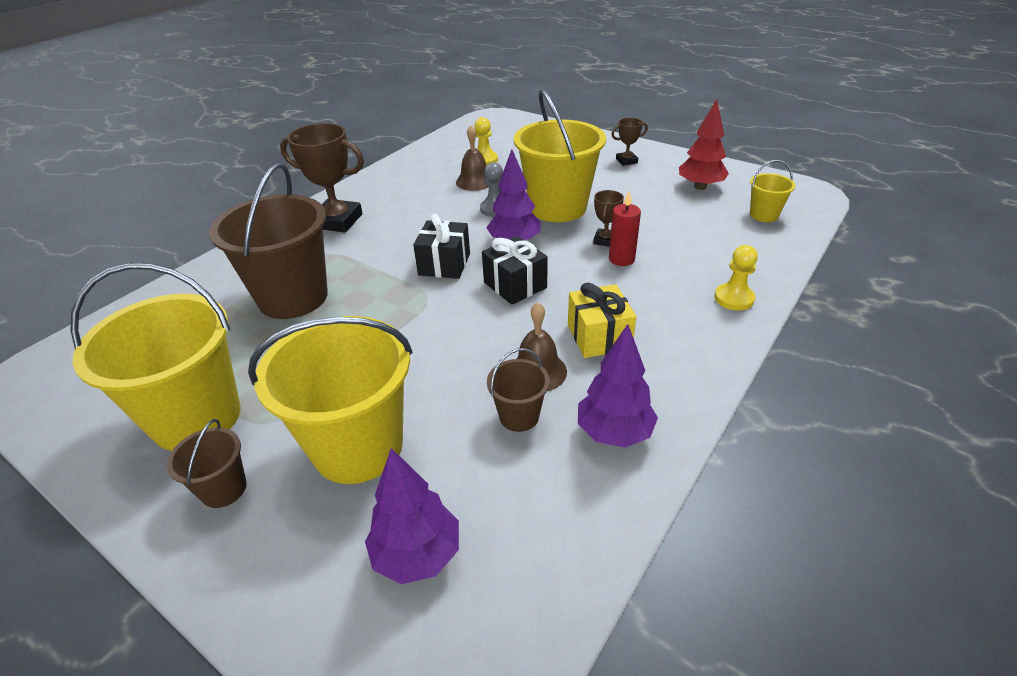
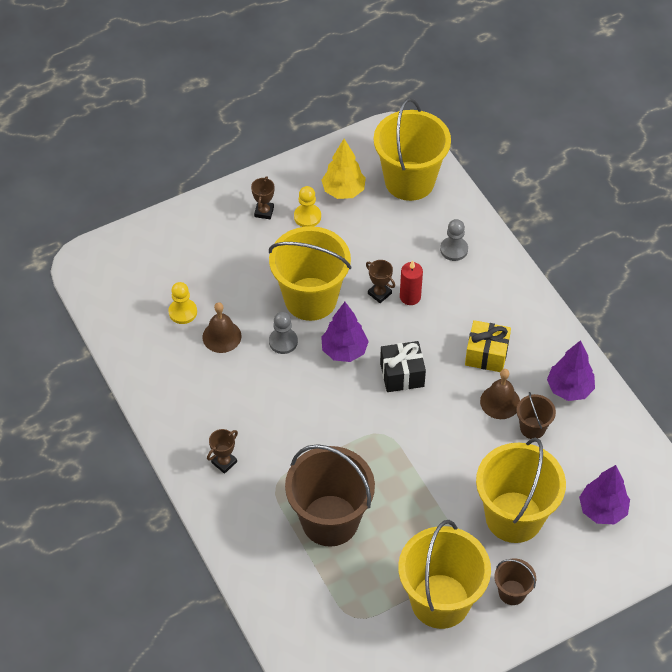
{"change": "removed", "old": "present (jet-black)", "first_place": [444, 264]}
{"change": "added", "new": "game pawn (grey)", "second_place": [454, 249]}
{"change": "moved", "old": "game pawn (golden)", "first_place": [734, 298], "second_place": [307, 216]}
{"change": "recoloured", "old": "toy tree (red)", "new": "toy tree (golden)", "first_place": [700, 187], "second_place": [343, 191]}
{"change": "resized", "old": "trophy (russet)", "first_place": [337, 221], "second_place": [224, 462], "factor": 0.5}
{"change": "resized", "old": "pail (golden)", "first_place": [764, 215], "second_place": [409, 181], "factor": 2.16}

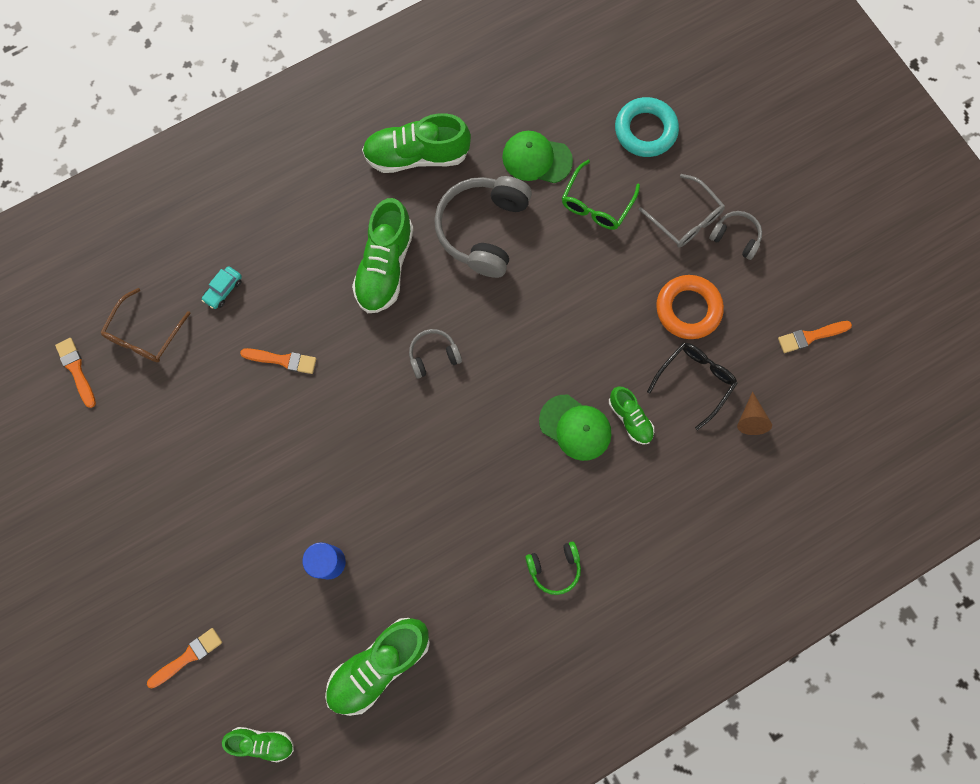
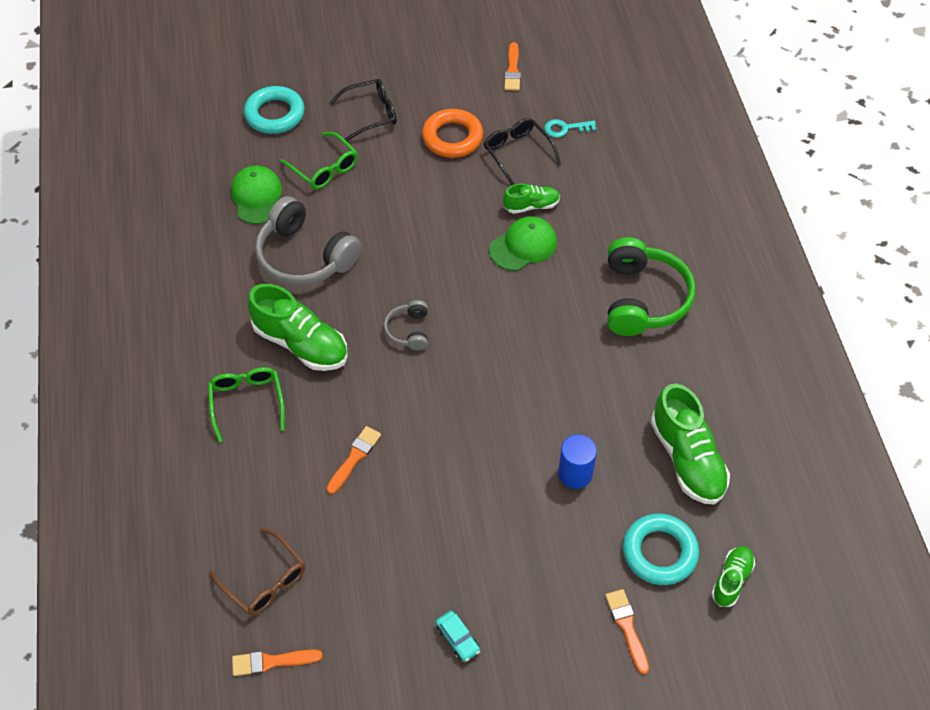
{"change": "removed", "old": "lace-up shoe (leaf-green)", "first_place": [417, 156]}
{"change": "removed", "old": "headset (grey)", "first_place": [735, 237]}
{"change": "added", "new": "eyeglasses (leaf-green)", "second_place": [247, 403]}
{"change": "added", "new": "torus (teal)", "second_place": [659, 552]}
{"change": "moved", "old": "car (teal)", "first_place": [223, 290], "second_place": [457, 639]}
{"change": "replaced", "old": "solid cone (russet)", "new": "door key (teal)", "first_place": [750, 419], "second_place": [565, 128]}
{"change": "recoloured", "old": "eyeglasses (grey)", "new": "eyeglasses (jet-black)", "first_place": [685, 218], "second_place": [370, 114]}
{"change": "turned", "old": "cap (leaf-green)", "first_place": [536, 159], "second_place": [257, 197], "degrees": 135}
{"change": "resized", "old": "headset (leaf-green)", "first_place": [554, 568], "second_place": [643, 298], "factor": 2.0}

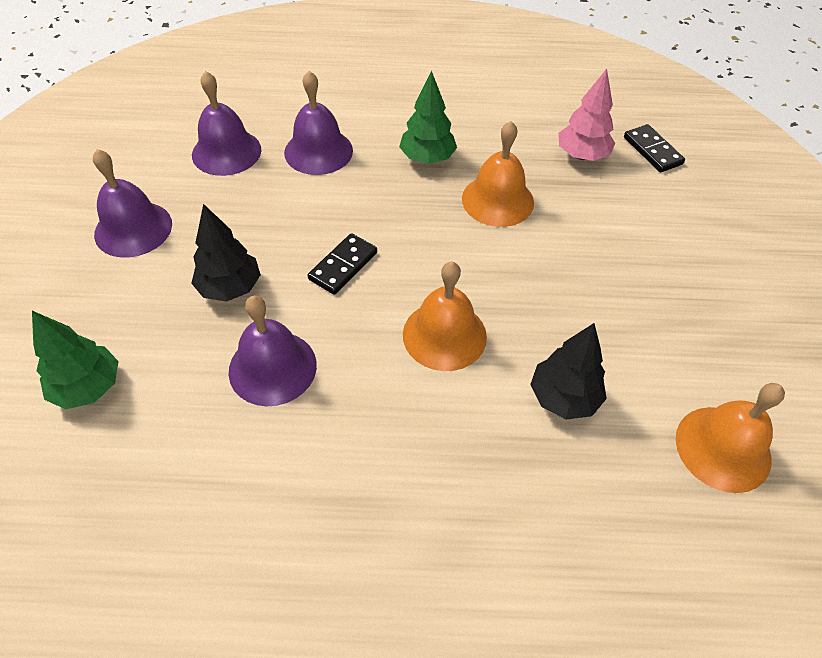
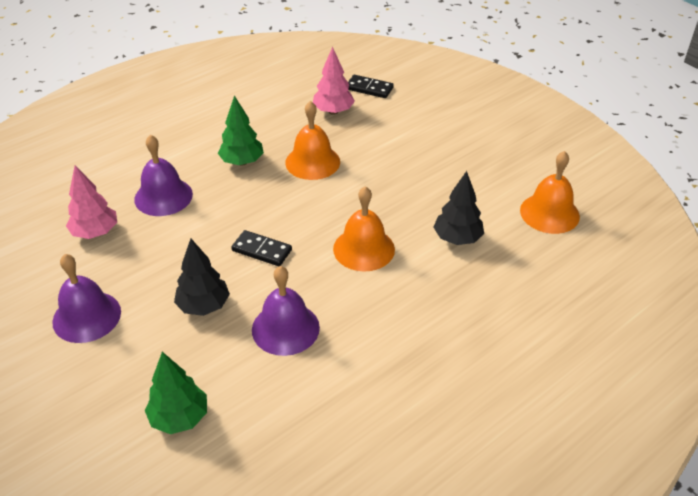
{"change": "replaced", "old": "school bell (purple)", "new": "toy tree (rose-pink)", "first_place": [226, 152], "second_place": [95, 232]}
{"change": "turned", "old": "domino (jet-black)", "first_place": [343, 266], "second_place": [261, 250], "degrees": -60}

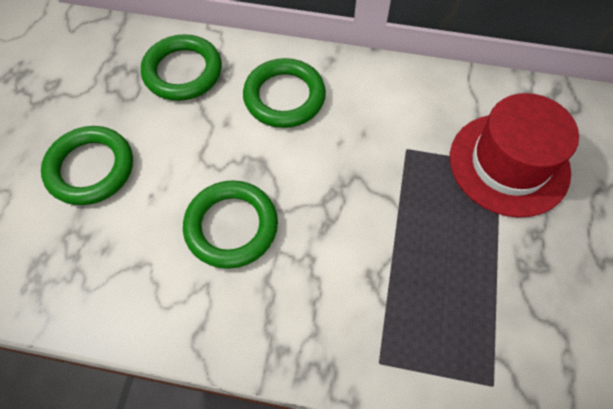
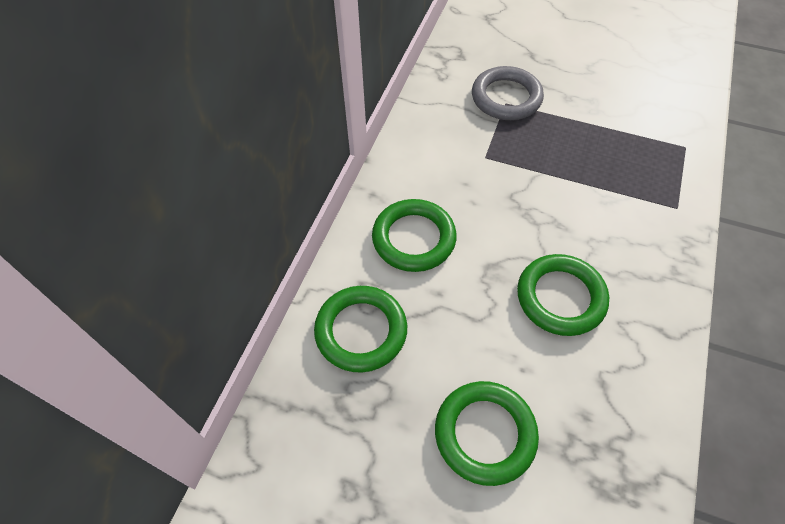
{"change": "replaced", "old": "top hat (red)", "new": "torus (grey)", "first_place": [509, 164], "second_place": [506, 98]}

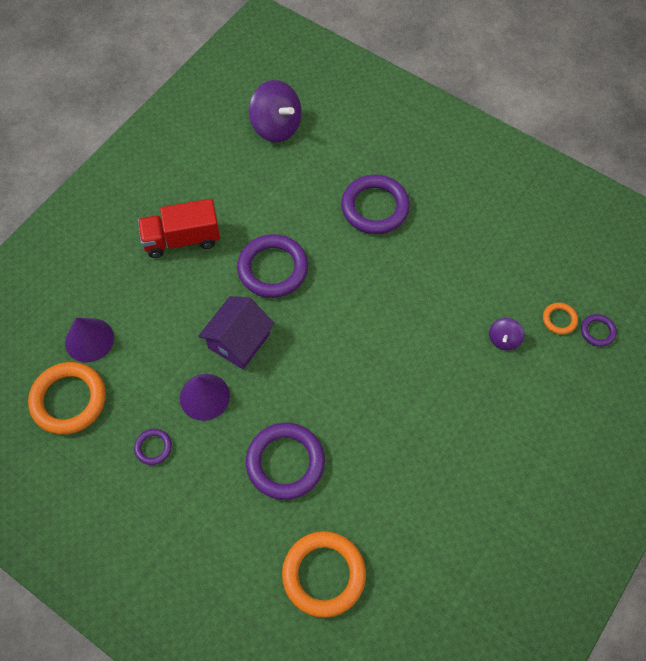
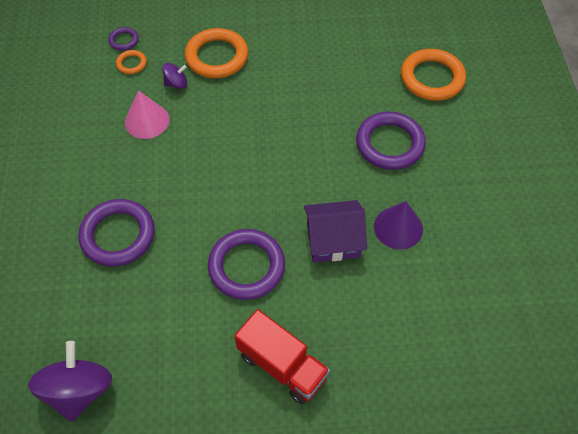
{"change": "removed", "old": "solid cone (purple)", "first_place": [89, 340]}
{"change": "removed", "old": "torus (purple)", "first_place": [153, 447]}
{"change": "added", "new": "solid cone (rose-pink)", "second_place": [147, 121]}
{"change": "moved", "old": "torus (orange)", "first_place": [69, 400], "second_place": [217, 57]}

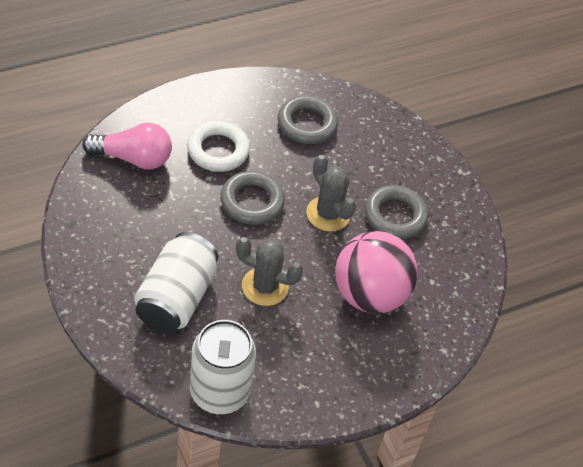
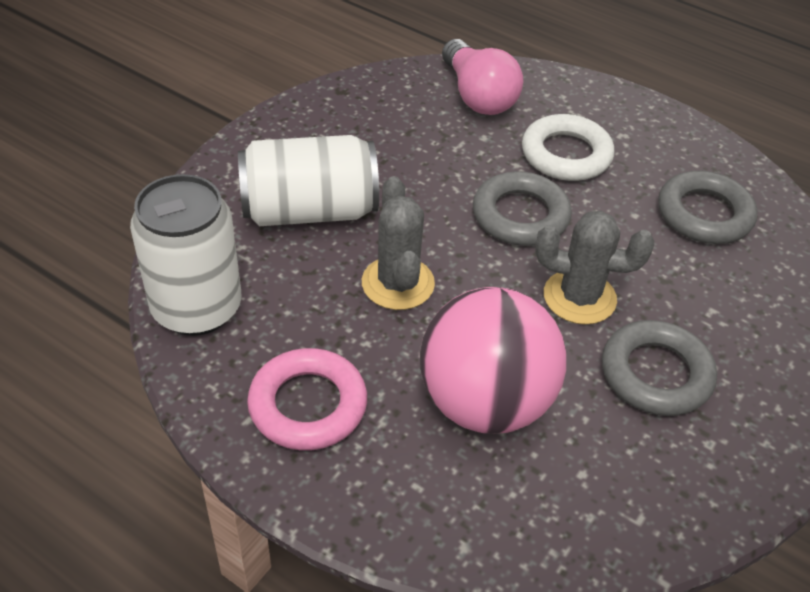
{"change": "added", "new": "torus (rose-pink)", "second_place": [308, 405]}
{"change": "turned", "old": "saguaro cactus (grey)", "first_place": [328, 214], "second_place": [579, 297], "degrees": 75}

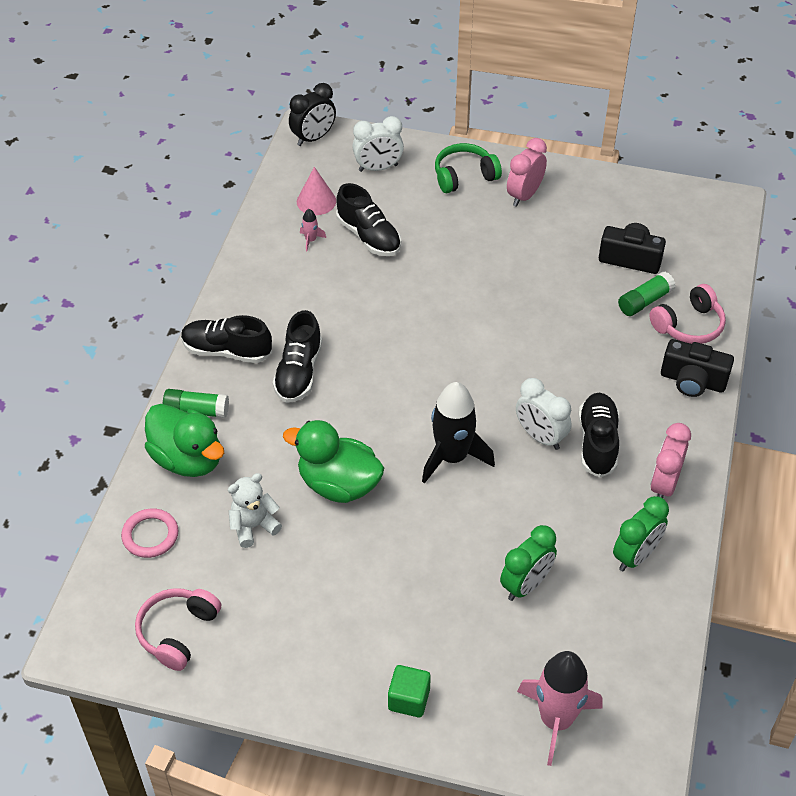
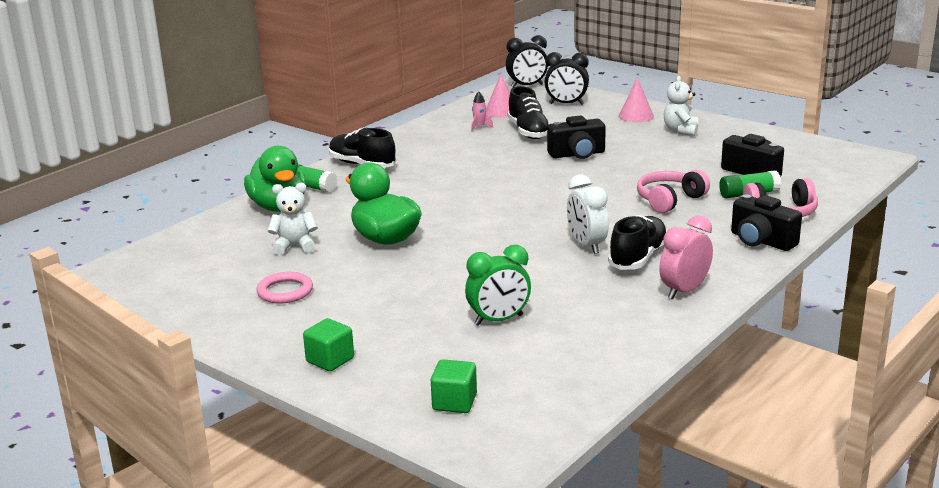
{"change": "removed", "old": "lace-up shoe (jet-black)", "first_place": [299, 372]}
{"change": "removed", "old": "spaceship (jet-black)", "first_place": [452, 457]}
{"change": "removed", "old": "bedside clock (leaf-green)", "first_place": [635, 556]}
{"change": "added", "new": "compact camera (jet-black)", "second_place": [577, 154]}
{"change": "moved", "old": "torus (rose-pink)", "first_place": [150, 535], "second_place": [285, 291]}
{"change": "moved", "old": "headset (rose-pink)", "first_place": [178, 632], "second_place": [669, 200]}
{"change": "replaced", "old": "headset (leaf-green)", "new": "solid cone (rose-pink)", "first_place": [464, 176], "second_place": [636, 116]}
{"change": "replaced", "old": "bedside clock (rose-pink)", "new": "teddy (pure white)", "first_place": [524, 195], "second_place": [681, 130]}
{"change": "replaced", "old": "spaceship (rose-pink)", "new": "cube (leaf-green)", "first_place": [556, 720], "second_place": [454, 402]}
{"change": "recoloured", "old": "bedside clock (pure white)", "new": "bedside clock (jet-black)", "first_place": [378, 168], "second_place": [566, 104]}

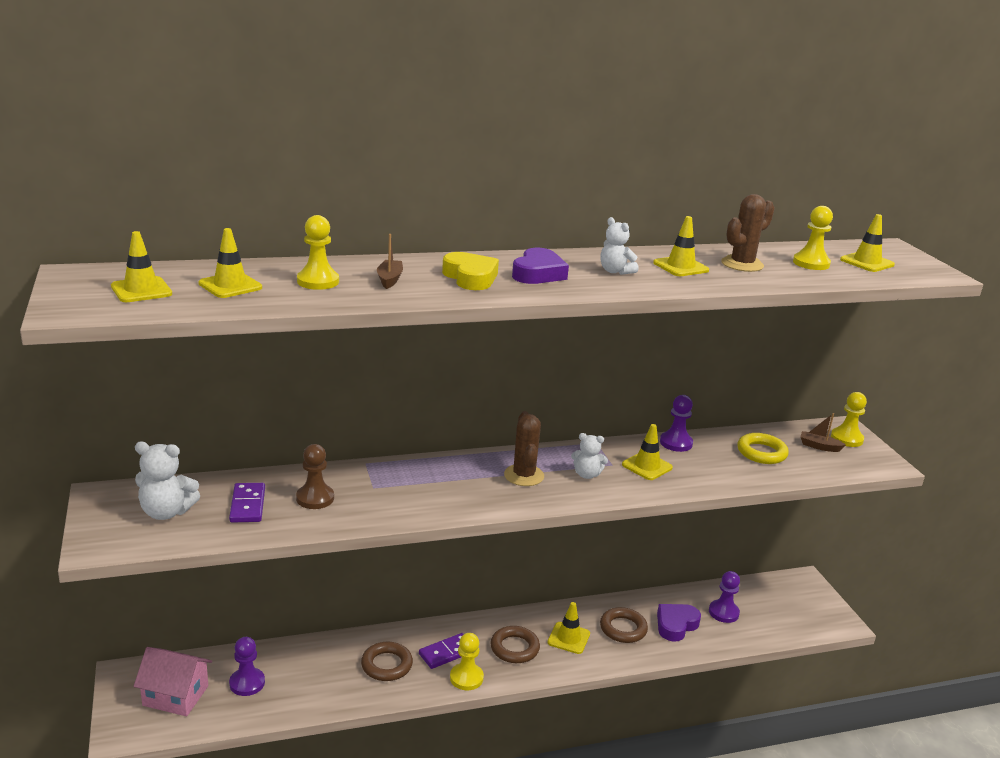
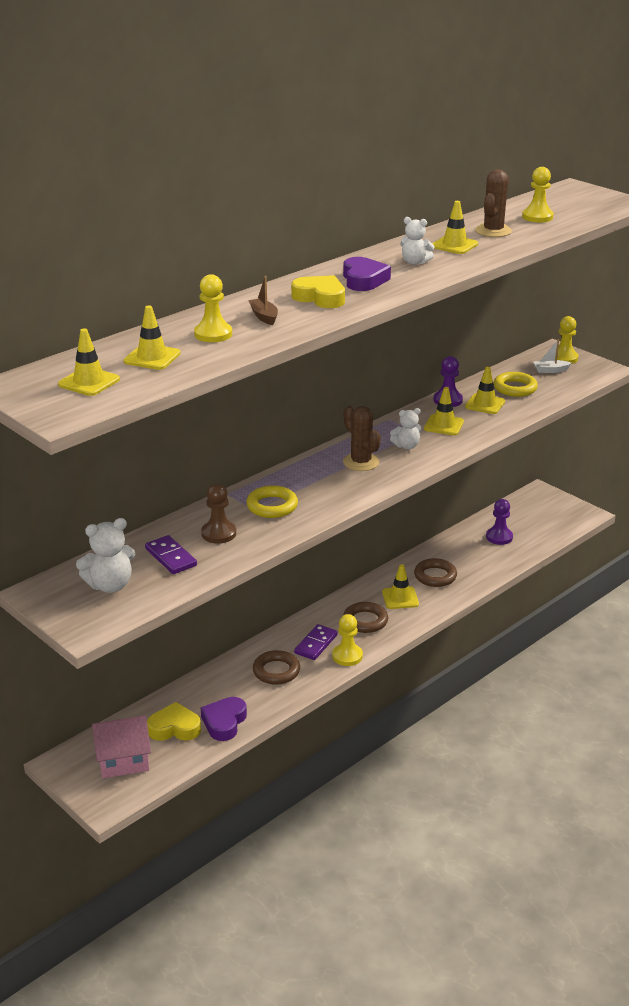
{"change": "added", "new": "torus (golden)", "second_place": [272, 506]}
{"change": "moved", "old": "love heart (purple)", "first_place": [676, 625], "second_place": [224, 722]}
{"change": "moved", "old": "safety cone (golden)", "first_place": [867, 262], "second_place": [485, 404]}
{"change": "replaced", "old": "game pawn (purple)", "new": "love heart (golden)", "first_place": [247, 683], "second_place": [174, 728]}
{"change": "recoloured", "old": "sailboat (russet)", "new": "sailboat (pure white)", "first_place": [819, 446], "second_place": [550, 370]}

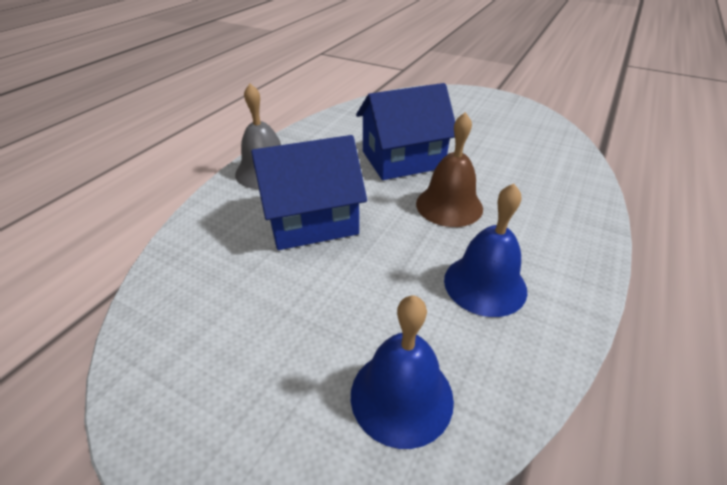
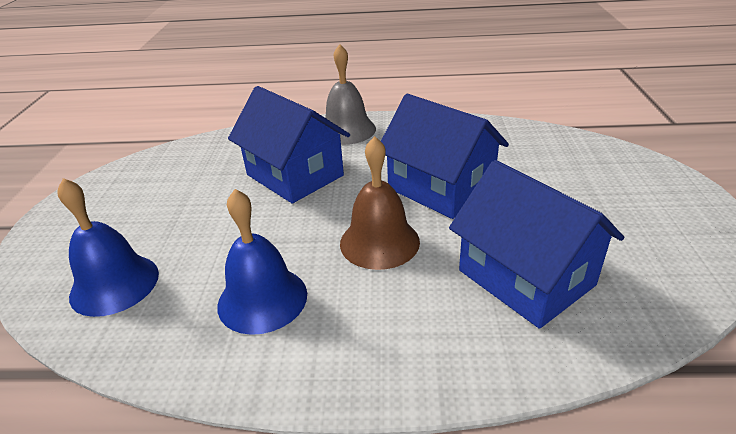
{"change": "added", "new": "cottage (blue)", "second_place": [526, 277]}

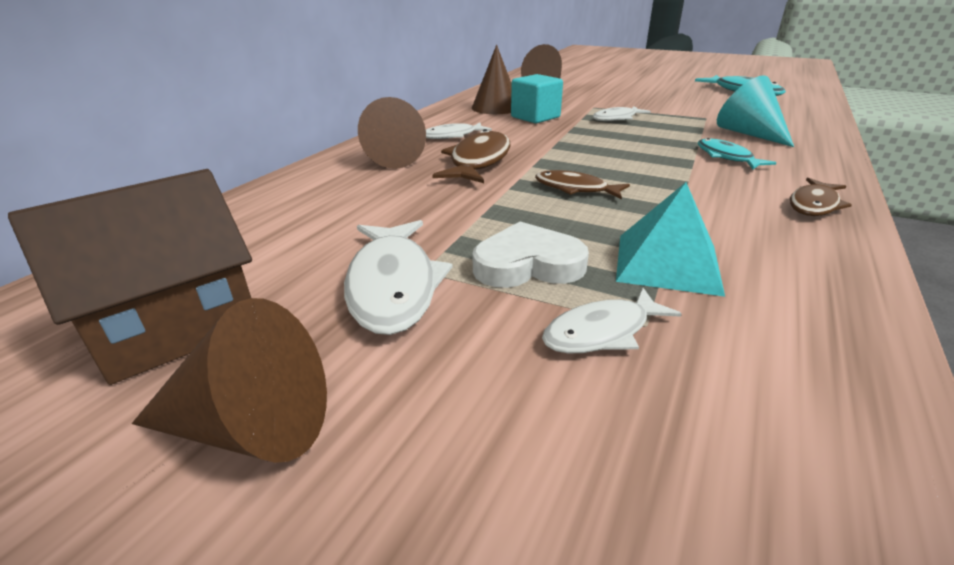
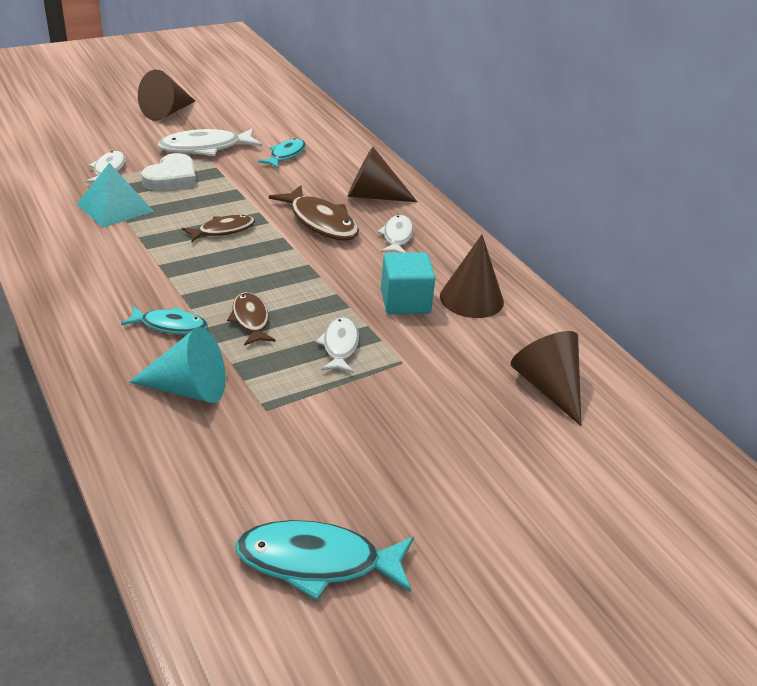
{"change": "removed", "old": "cottage (russet)", "first_place": [177, 327]}
{"change": "added", "new": "fish (teal)", "second_place": [286, 155]}
{"change": "moved", "old": "fish (russet)", "first_place": [814, 205], "second_place": [250, 320]}
{"change": "turned", "old": "fish (pure white)", "first_place": [393, 285], "second_place": [205, 148], "degrees": -45}

